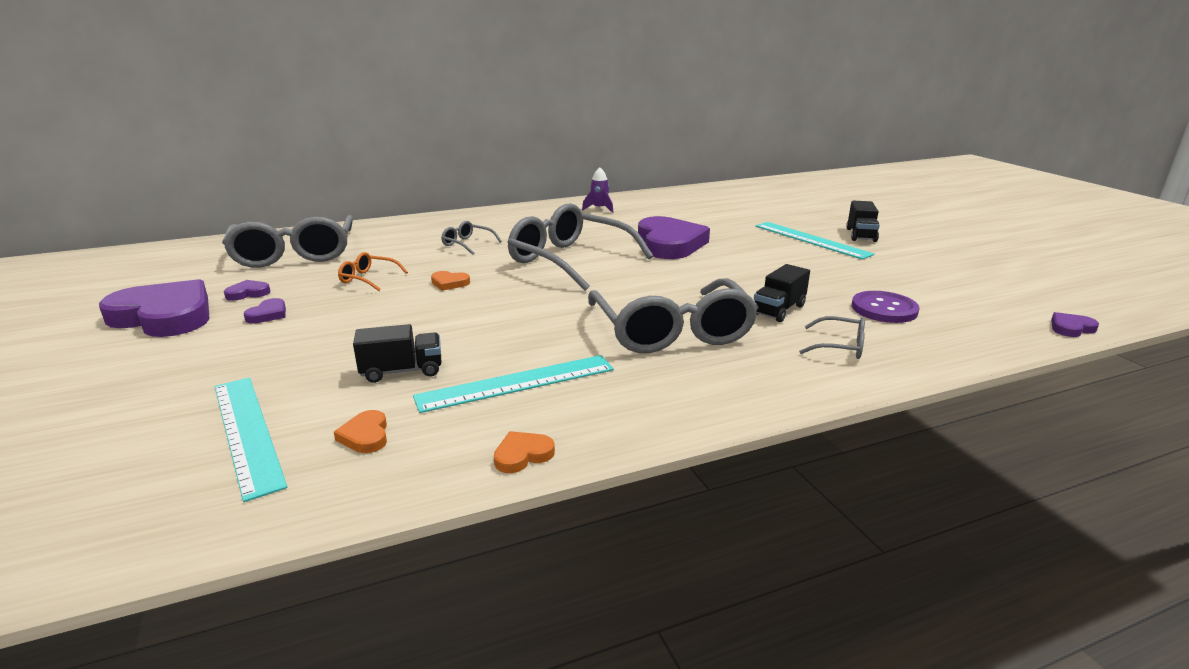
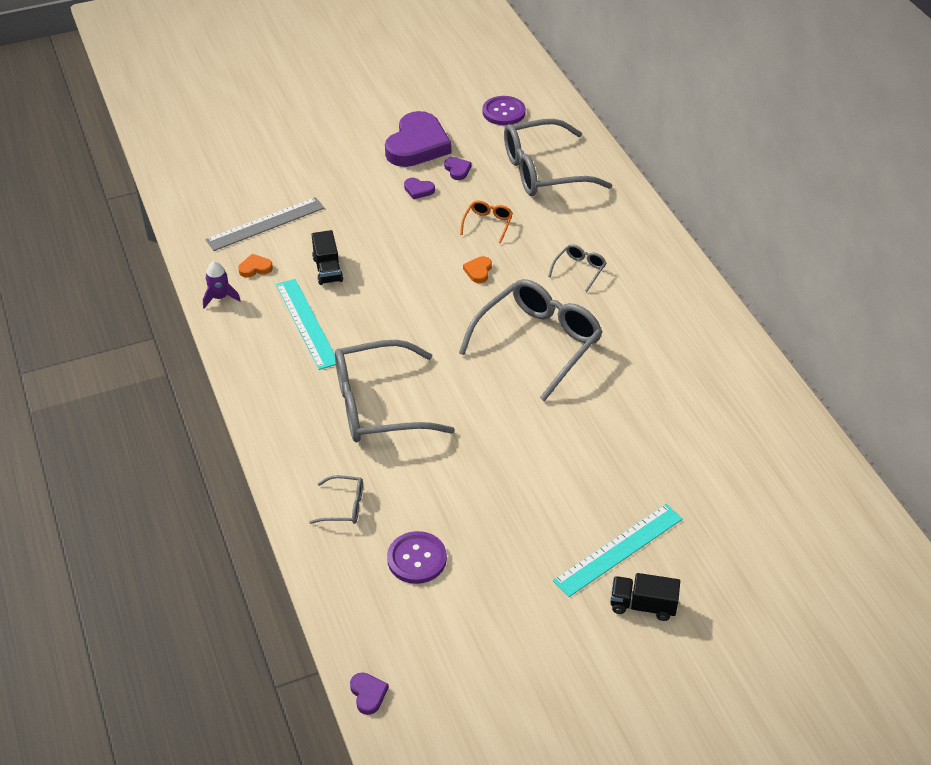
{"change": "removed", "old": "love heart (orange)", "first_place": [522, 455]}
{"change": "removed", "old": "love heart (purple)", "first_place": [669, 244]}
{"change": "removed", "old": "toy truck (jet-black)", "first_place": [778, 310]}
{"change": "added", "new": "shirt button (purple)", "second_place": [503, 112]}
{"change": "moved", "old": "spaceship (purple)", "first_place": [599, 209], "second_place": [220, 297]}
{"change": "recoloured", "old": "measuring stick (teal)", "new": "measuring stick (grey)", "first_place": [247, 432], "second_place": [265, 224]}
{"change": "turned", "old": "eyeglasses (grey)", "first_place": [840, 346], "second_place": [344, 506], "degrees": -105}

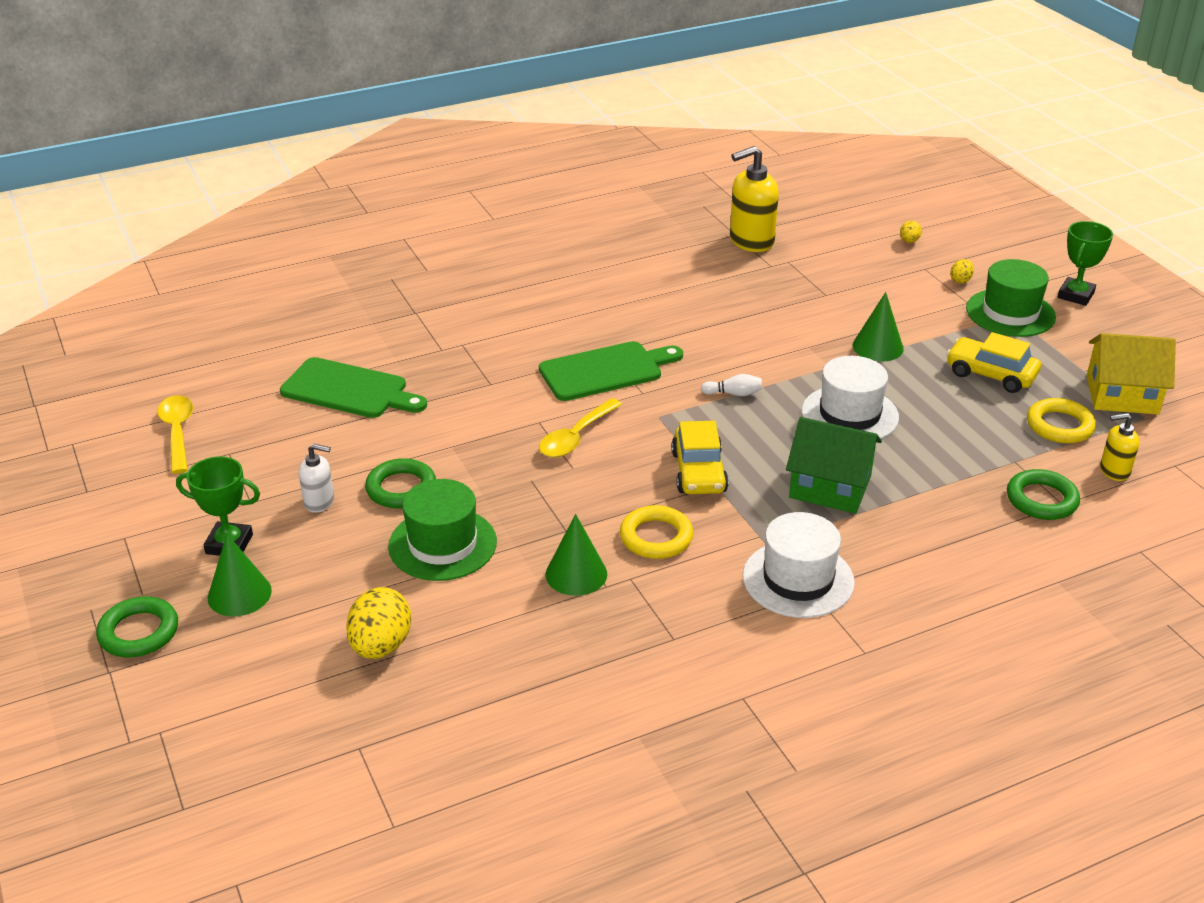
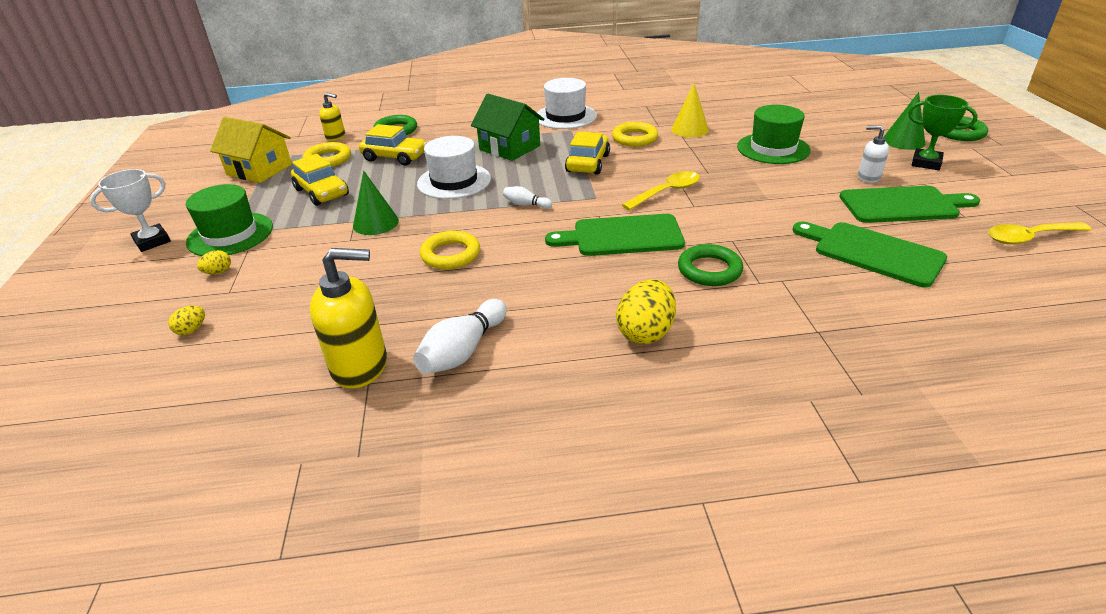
{"change": "added", "new": "car (golden)", "second_place": [395, 157]}
{"change": "added", "new": "tenpin (pure white)", "second_place": [463, 351]}
{"change": "added", "new": "torus (golden)", "second_place": [450, 254]}
{"change": "added", "new": "cutting board (leaf-green)", "second_place": [903, 205]}
{"change": "moved", "old": "egg (golden)", "first_place": [381, 646], "second_place": [645, 332]}
{"change": "moved", "old": "torus (leaf-green)", "first_place": [401, 488], "second_place": [709, 270]}
{"change": "recoloured", "old": "solid cone (leaf-green)", "new": "solid cone (golden)", "first_place": [576, 574], "second_place": [689, 129]}
{"change": "recoloured", "old": "trophy (leaf-green)", "new": "trophy (pure white)", "first_place": [1075, 295], "second_place": [152, 241]}
{"change": "turned", "old": "tablespoon (golden)", "first_place": [177, 432], "second_place": [1029, 237], "degrees": 75}

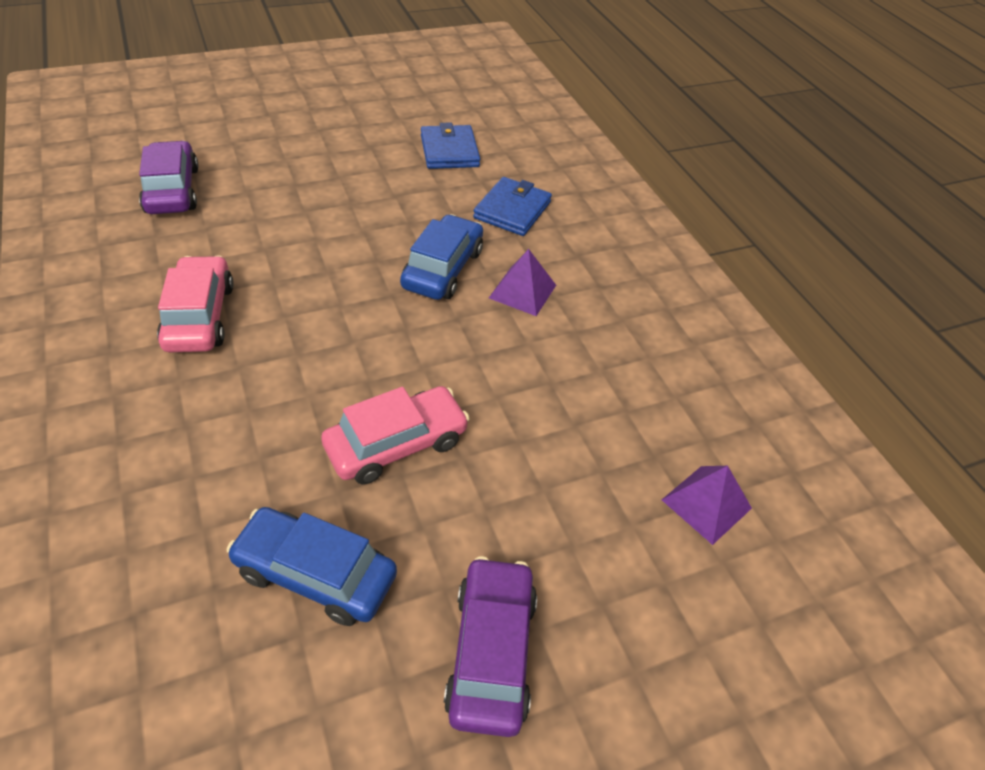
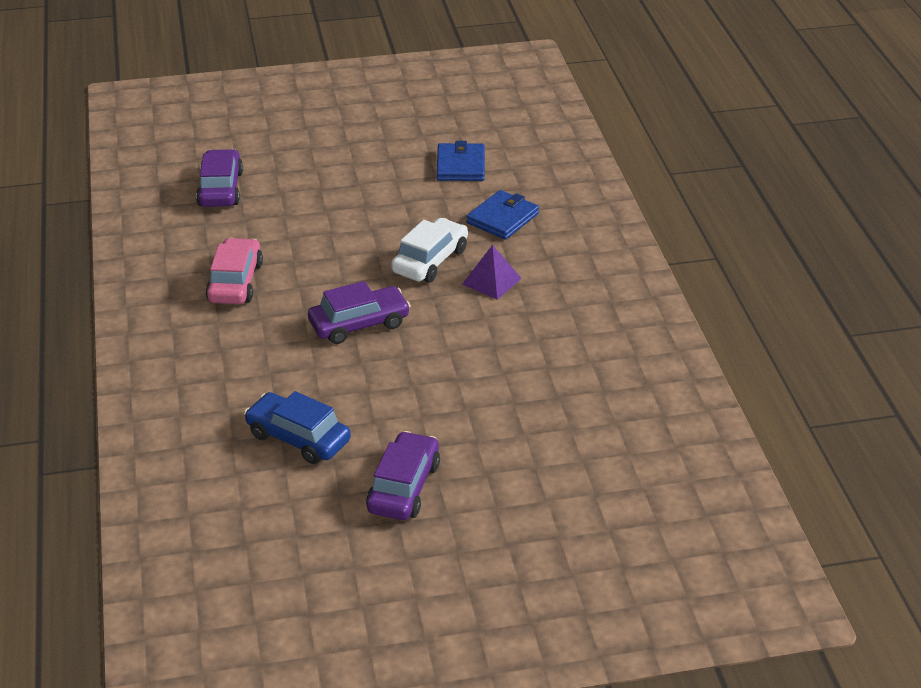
{"change": "removed", "old": "car (rose-pink)", "first_place": [396, 444]}
{"change": "removed", "old": "pyramid (purple)", "first_place": [706, 504]}
{"change": "added", "new": "car (purple)", "second_place": [359, 324]}
{"change": "recoloured", "old": "car (blue)", "new": "car (pure white)", "first_place": [443, 269], "second_place": [430, 261]}

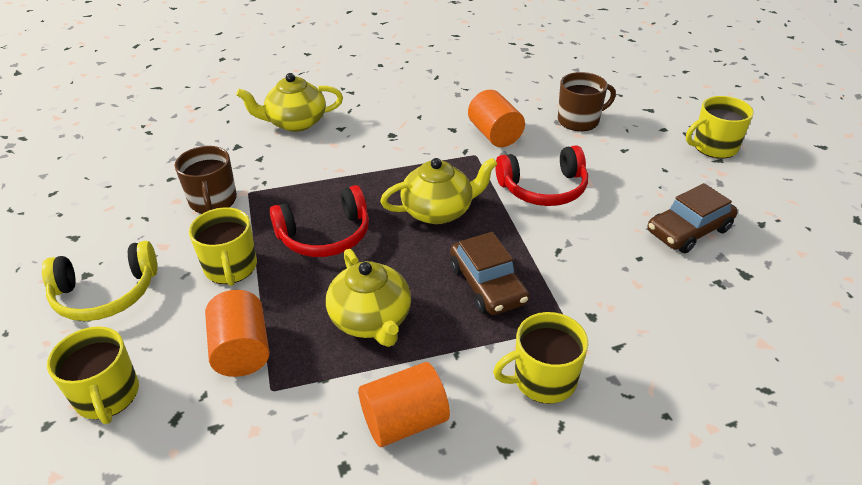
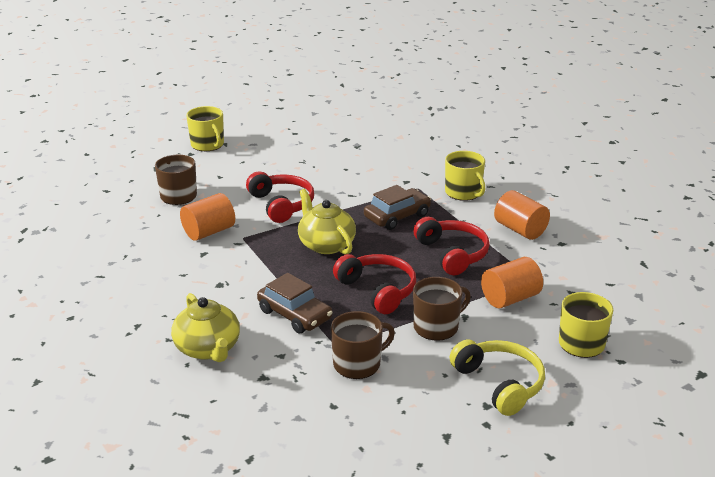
{"change": "moved", "old": "car (russet)", "first_place": [688, 230], "second_place": [295, 314]}
{"change": "replaced", "old": "tea pot (golden)", "new": "headset (red)", "first_place": [371, 319], "second_place": [452, 254]}
{"change": "recoloured", "old": "coffee mug (golden)", "new": "coffee mug (russet)", "first_place": [231, 268], "second_place": [437, 327]}

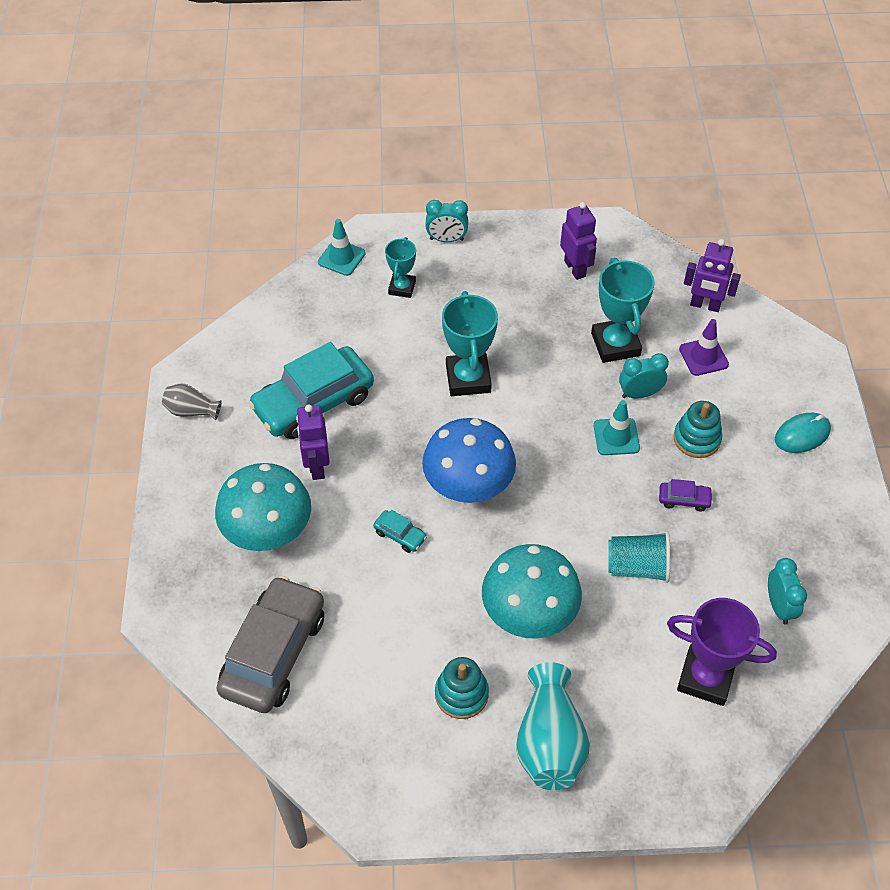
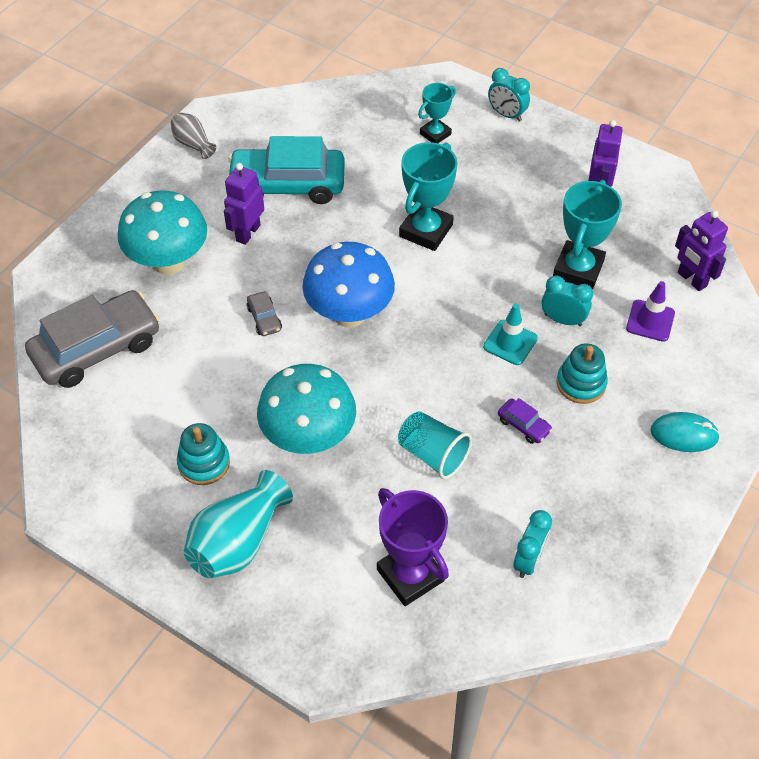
{"change": "removed", "old": "safety cone (teal)", "first_place": [341, 258]}
{"change": "recoloured", "old": "car (teal)", "new": "car (grey)", "first_place": [400, 535], "second_place": [264, 318]}

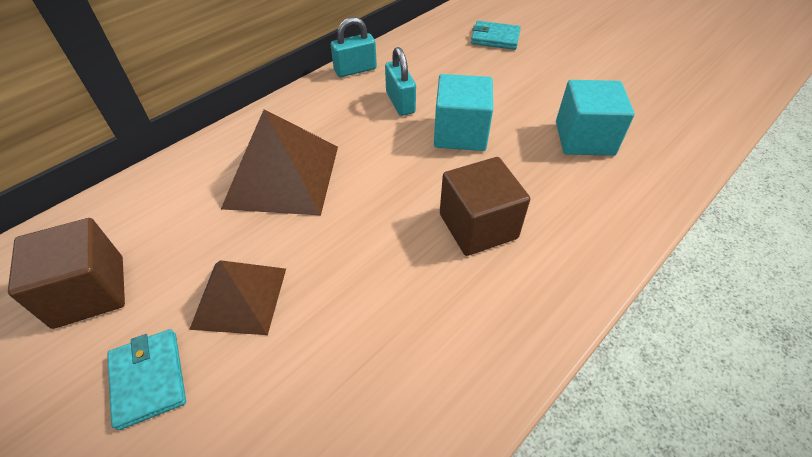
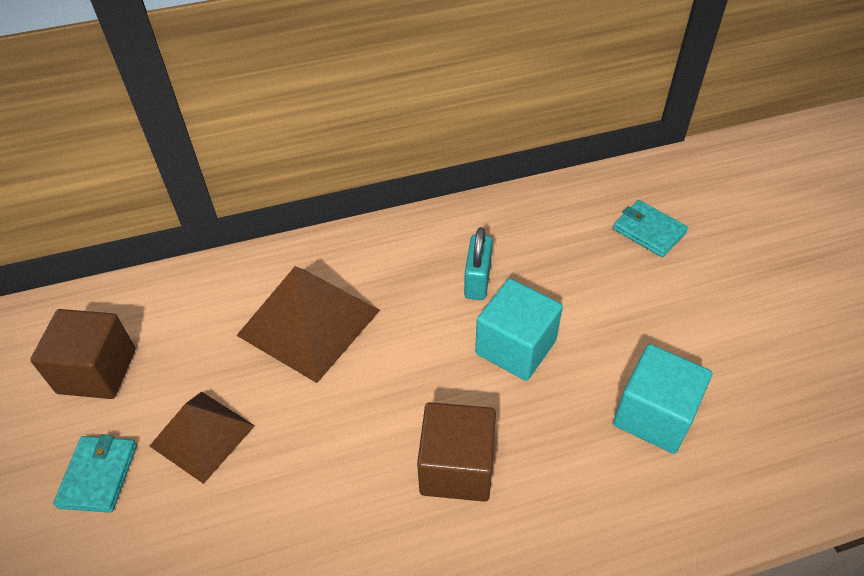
{"change": "removed", "old": "lock (teal)", "first_place": [355, 70]}

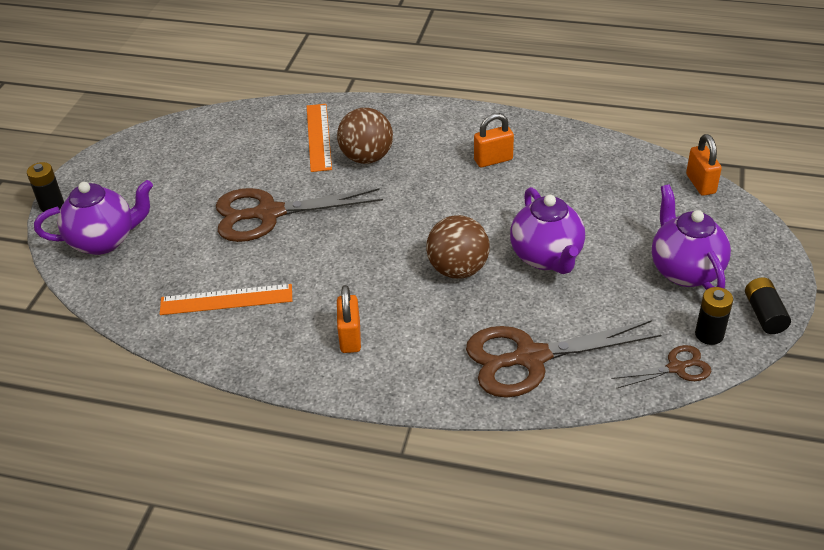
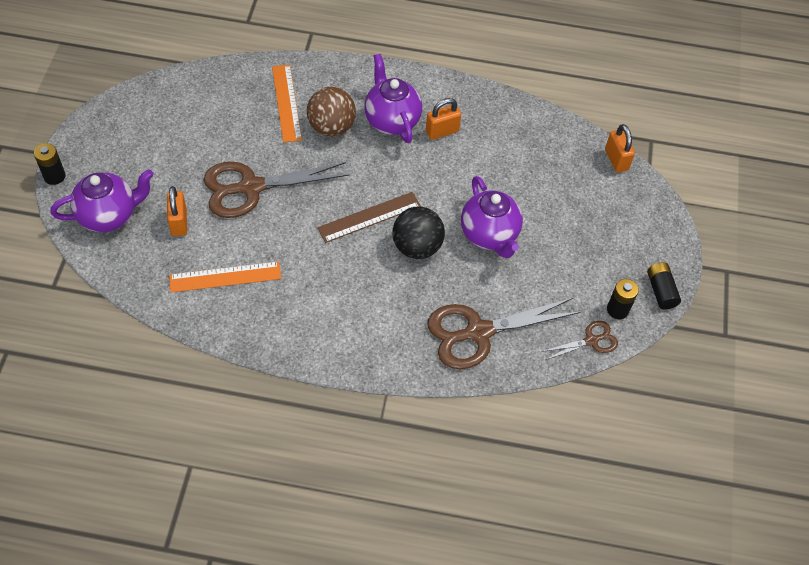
{"change": "added", "new": "measuring stick (russet)", "second_place": [369, 217]}
{"change": "moved", "old": "lock (orange)", "first_place": [350, 337], "second_place": [179, 222]}
{"change": "moved", "old": "tea pot (purple)", "first_place": [685, 271], "second_place": [392, 120]}
{"change": "recoloured", "old": "ball (russet)", "new": "ball (jet-black)", "first_place": [458, 269], "second_place": [417, 247]}

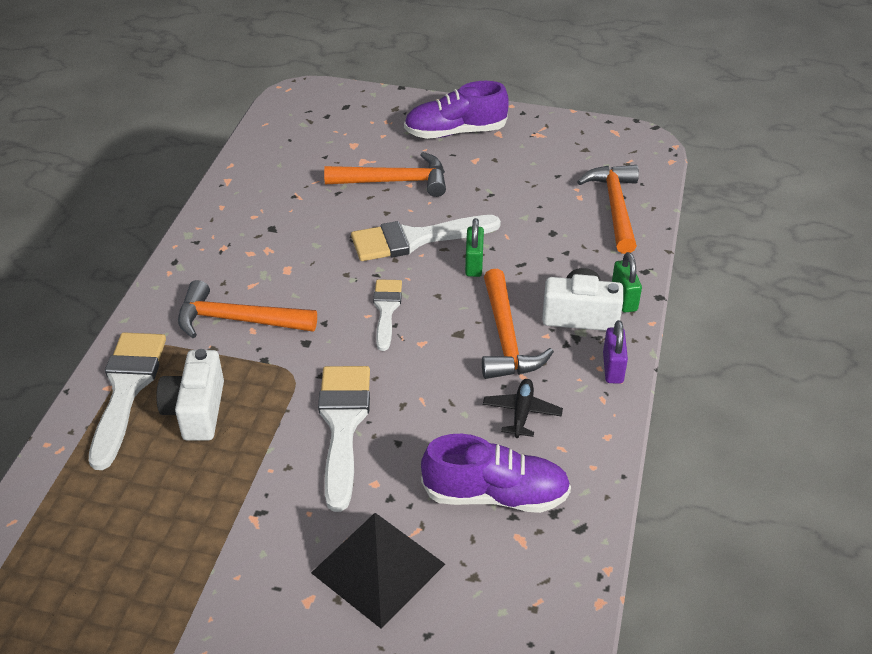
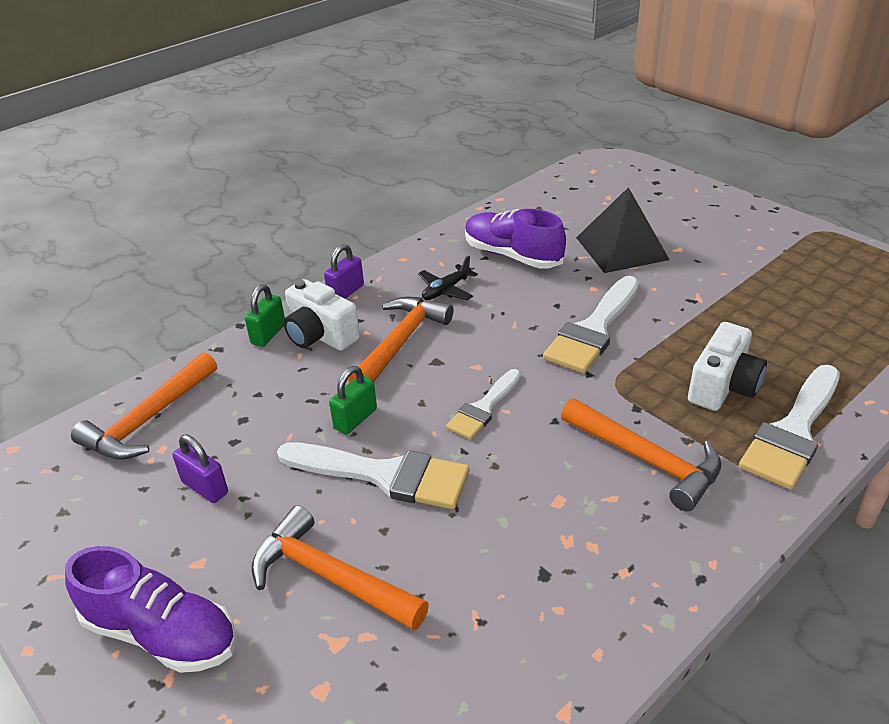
{"change": "added", "new": "lock (purple)", "second_place": [205, 487]}

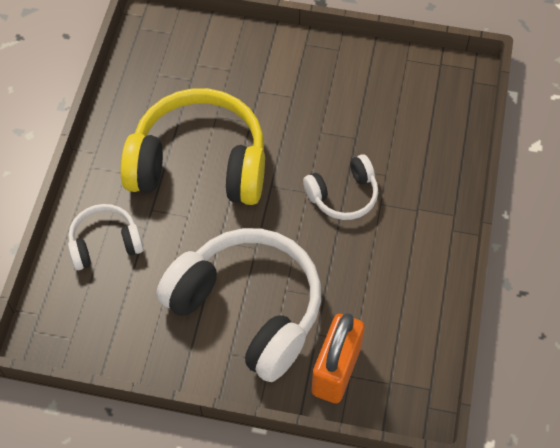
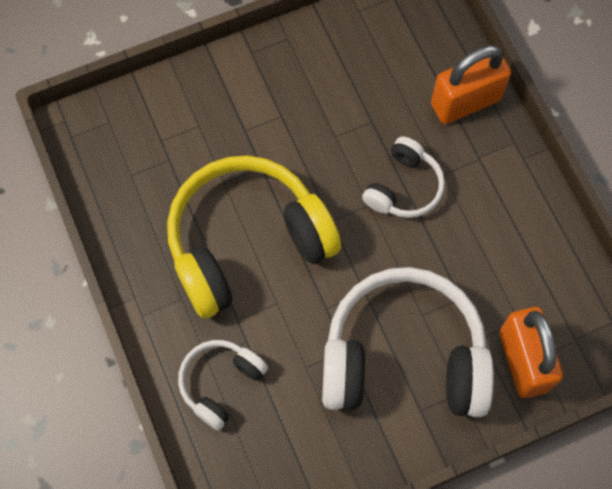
{"change": "added", "new": "lock (orange)", "second_place": [465, 102]}

